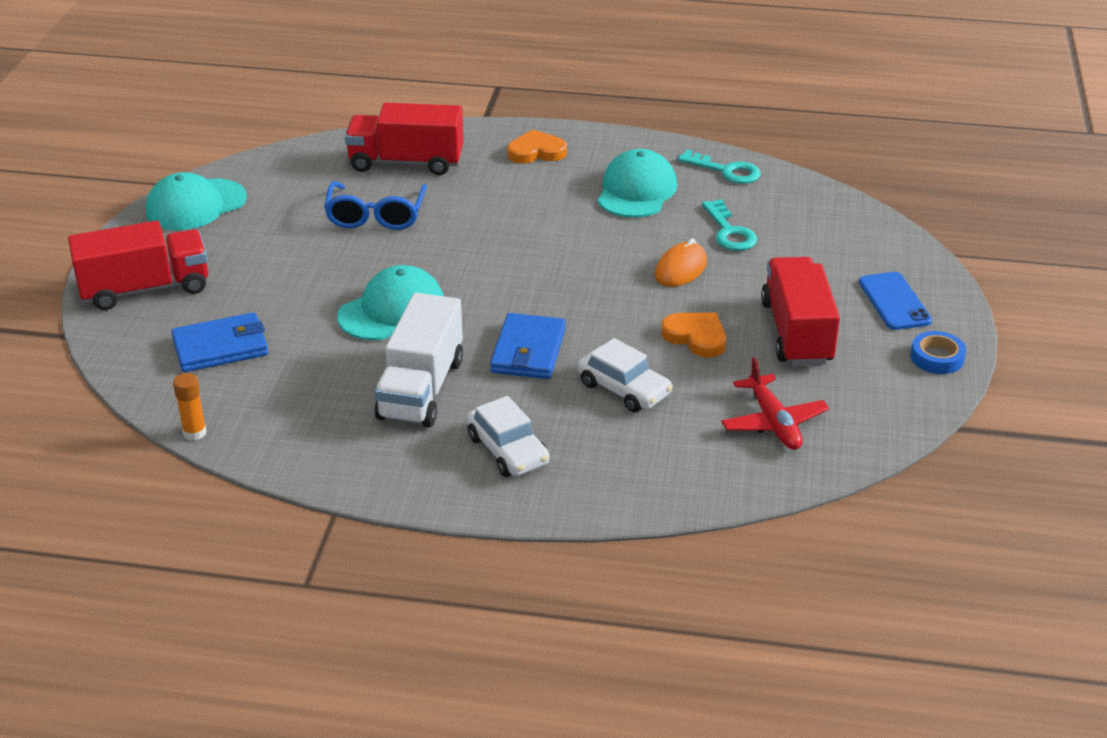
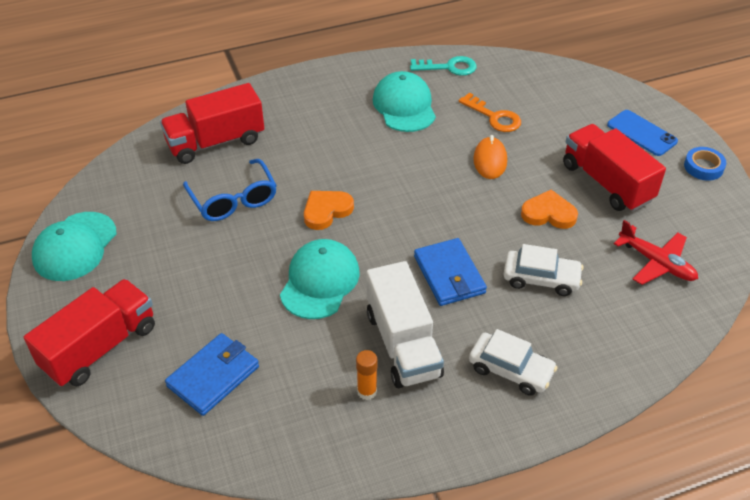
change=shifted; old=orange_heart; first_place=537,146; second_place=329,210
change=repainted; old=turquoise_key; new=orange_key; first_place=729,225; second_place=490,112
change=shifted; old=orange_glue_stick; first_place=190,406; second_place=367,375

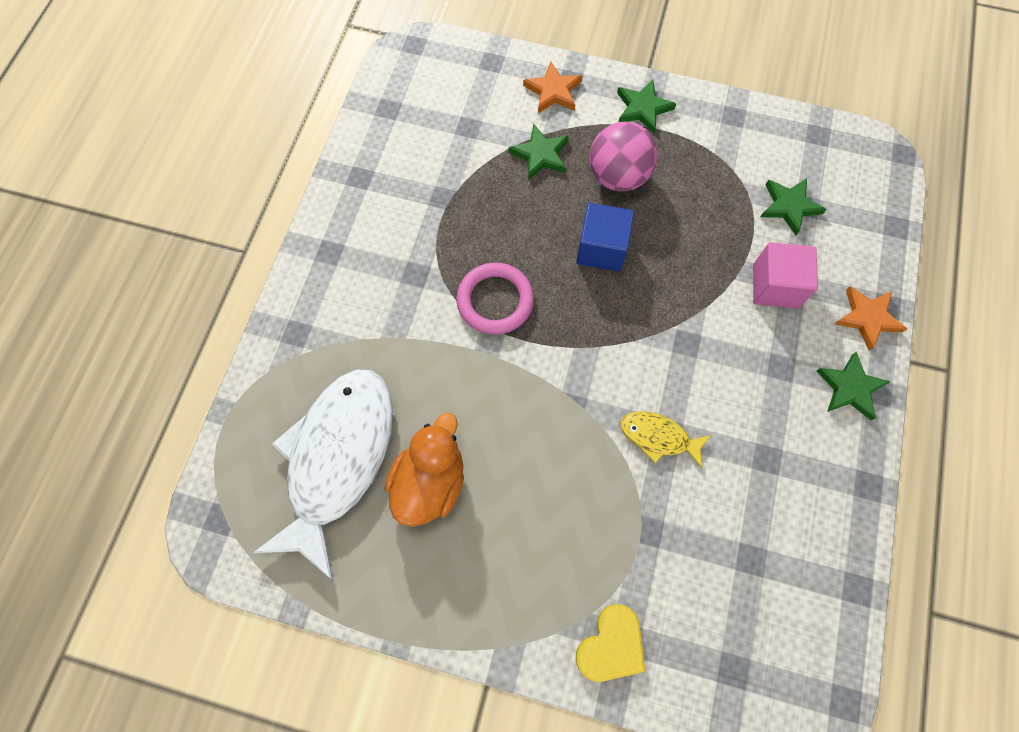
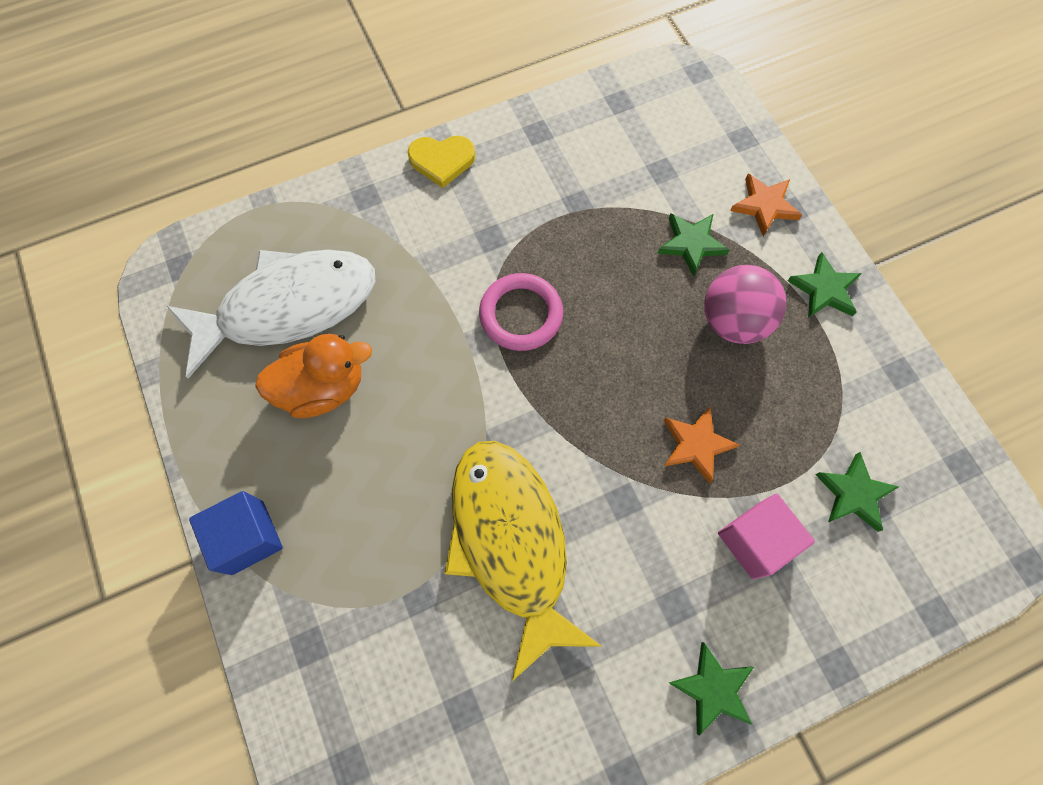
change=shifted; old=blue_cube; first_place=605,237; second_place=236,533
change=shifted; old=orange_star; first_place=871,318; second_place=701,444
change=scaled; old=yellow_fish; first_place=666,439; second_place=522,561; factor=2.26
change=shifted; old=yellow_heart; first_place=610,643; second_place=441,161

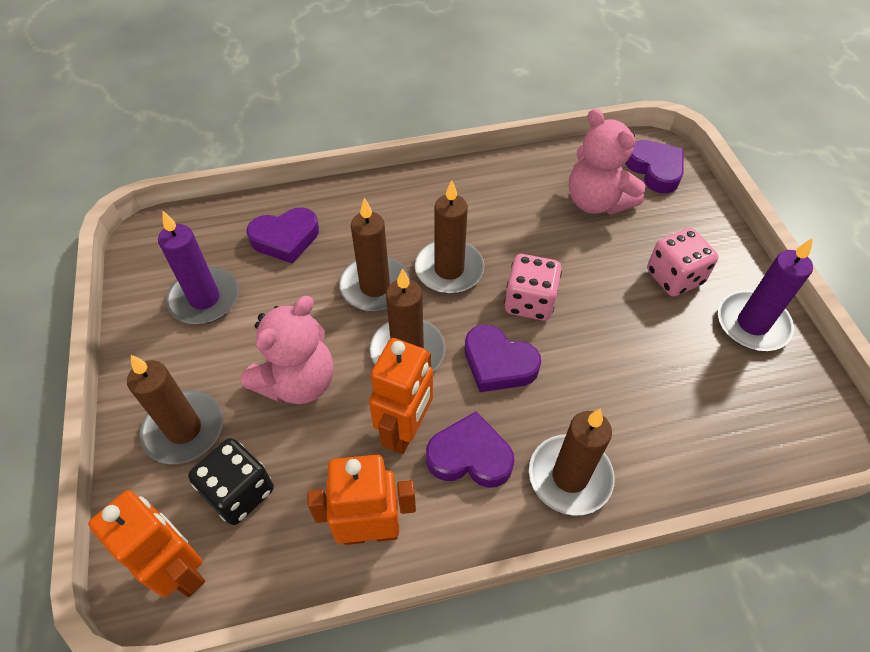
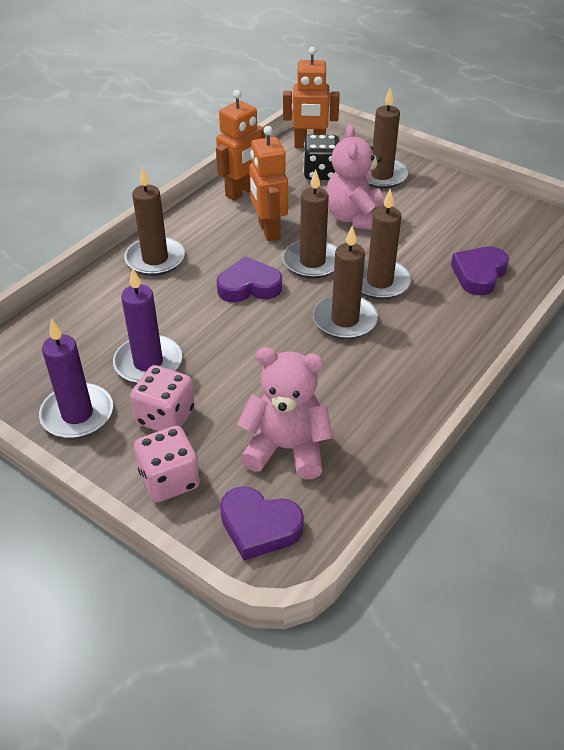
change=shifted; old=purple_candle; first_place=198,267; second_place=147,325
change=shifted; old=pink_dice; first_place=533,287; second_place=167,464
change=gone; old=purple_heart; first_place=470,449

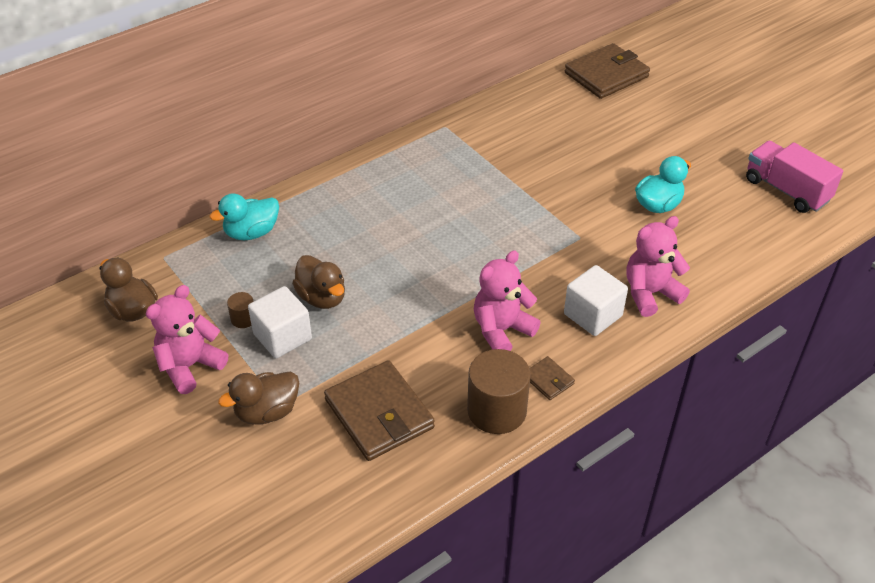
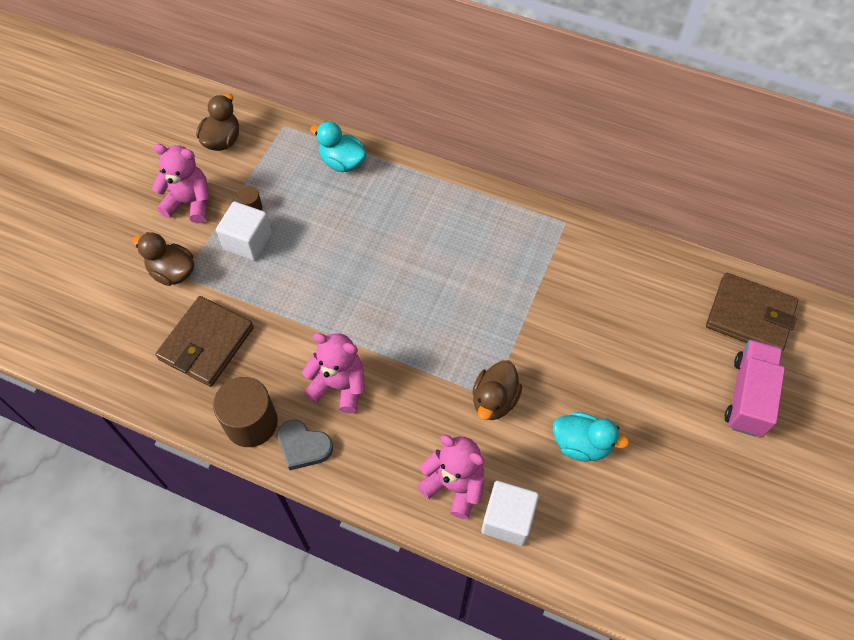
change=shifted; old=pink_truck; first_place=794,177; second_place=755,388
change=shifted; old=brown_duck; first_place=318,282; second_place=497,390
change=shifted; old=white_cube; first_place=596,300; second_place=510,513
change=swapped; old=brown_wallet; new=grey_heart; first_place=552,378; second_place=305,444

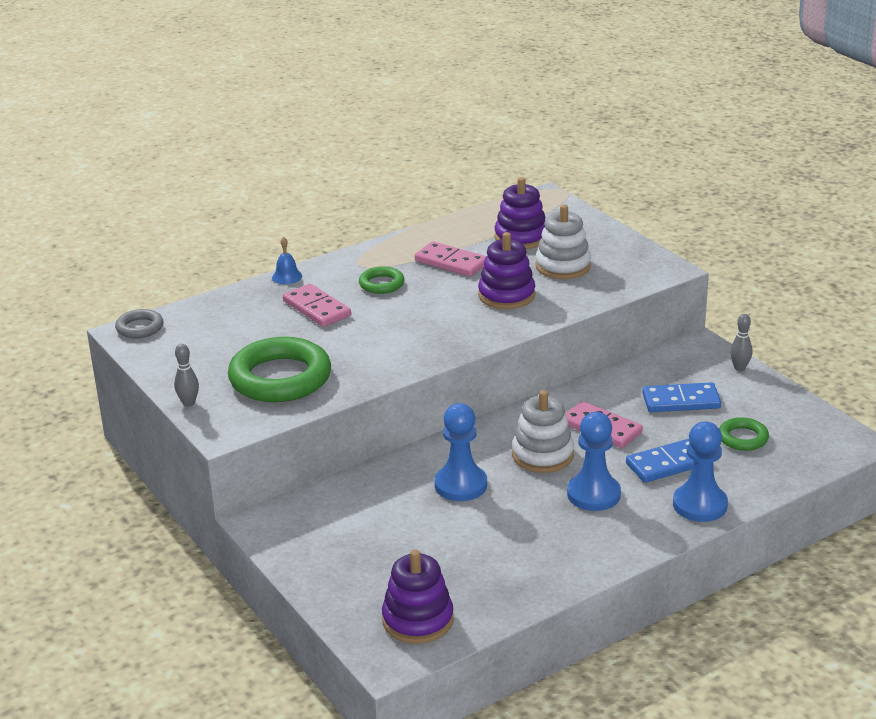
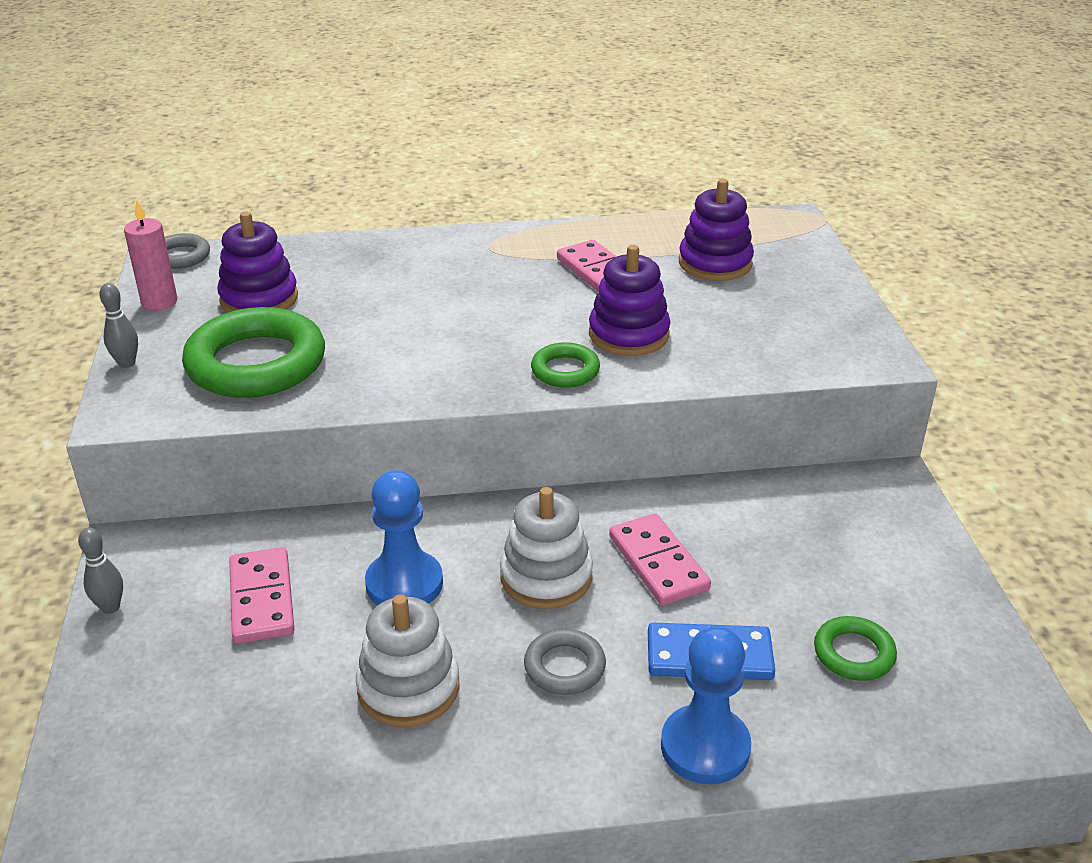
change=shifted; old=white_stacking_toy; first_place=563,241; second_place=408,660
change=gone; old=blue_bell; first_place=287,260
change=shifted; old=green_ring; first_place=381,280; second_place=565,364
change=shifted; old=pink_domino; first_place=317,305; second_place=262,595
change=shifted; old=grey_bowling_pin; first_place=741,342; second_place=100,571
change=gone; old=blue_domino; first_place=681,397
change=swapped; old=blue_pawn; new=grey_ring; first_place=594,461; second_place=565,662
change=shifted; old=purple_stacking_toy; first_place=418,596; second_place=257,262
change=new; new=pink_candle; second_place=150,255

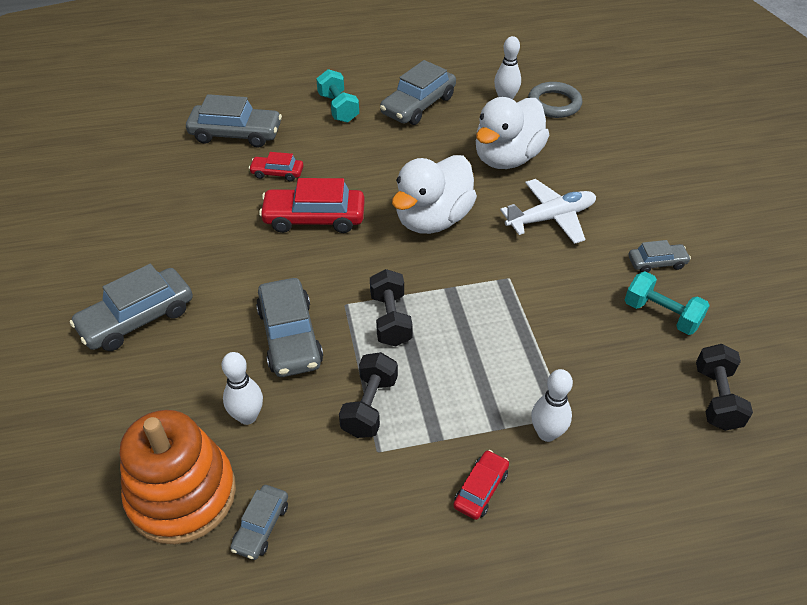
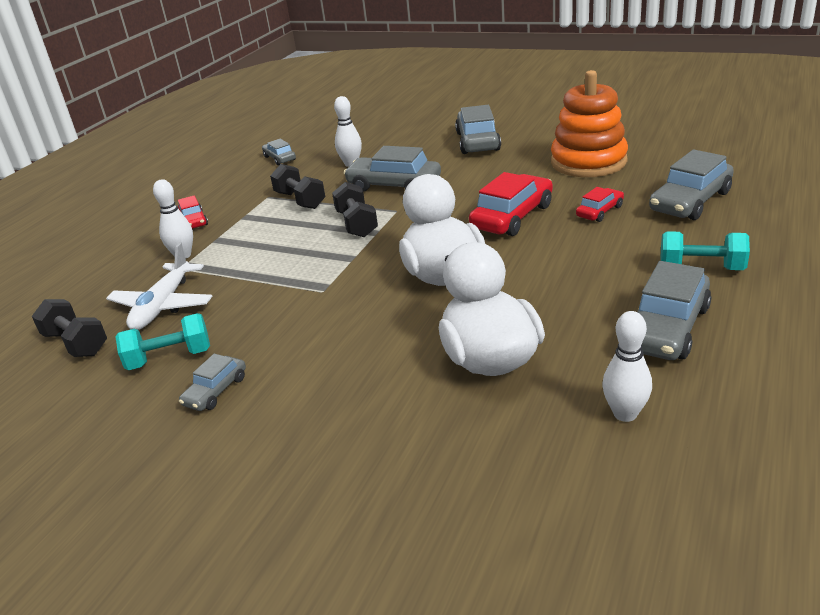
change=rotated; old=grey_car; first_place=418,92; second_place=674,310; degrees=-135
change=gone; old=grey_ring; first_place=555,100
change=shifted; old=white_plane; first_place=548,211; second_place=159,286
change=rotated; old=black_dumbbell; first_place=391,307; second_place=355,209; degrees=45
change=shifted; old=orange_stacking_toy; first_place=178,477; second_place=589,123

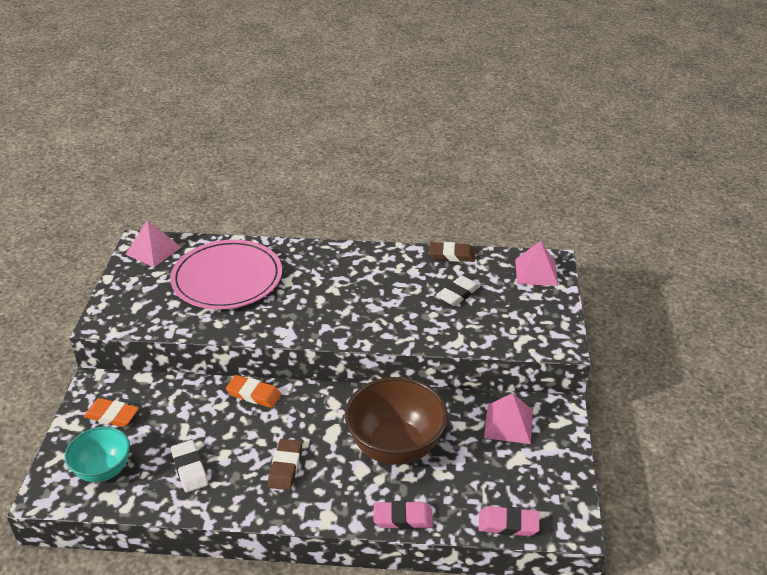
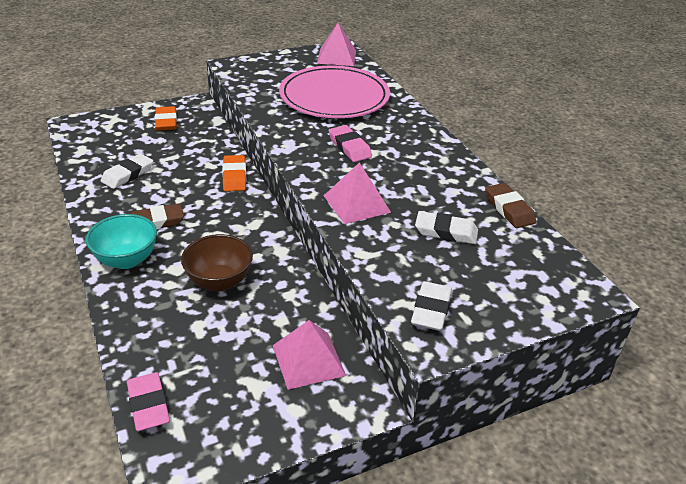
change=shifted; old=pink_pyramid; first_place=536,263; second_place=357,193
change=scaled; old=brown_bowl; first_place=396,421; second_place=217,262; factor=0.61
change=shifted; old=turquoise_bowl; first_place=97,454; second_place=121,241
change=shifted; old=pink_eraser; first_place=403,515; second_place=350,143
change=new; new=white_eraser; second_place=431,306

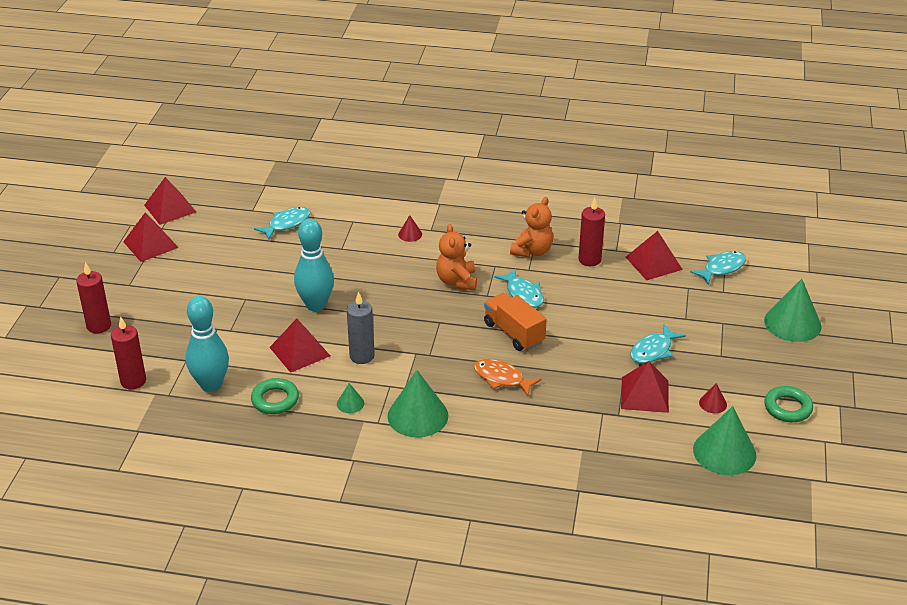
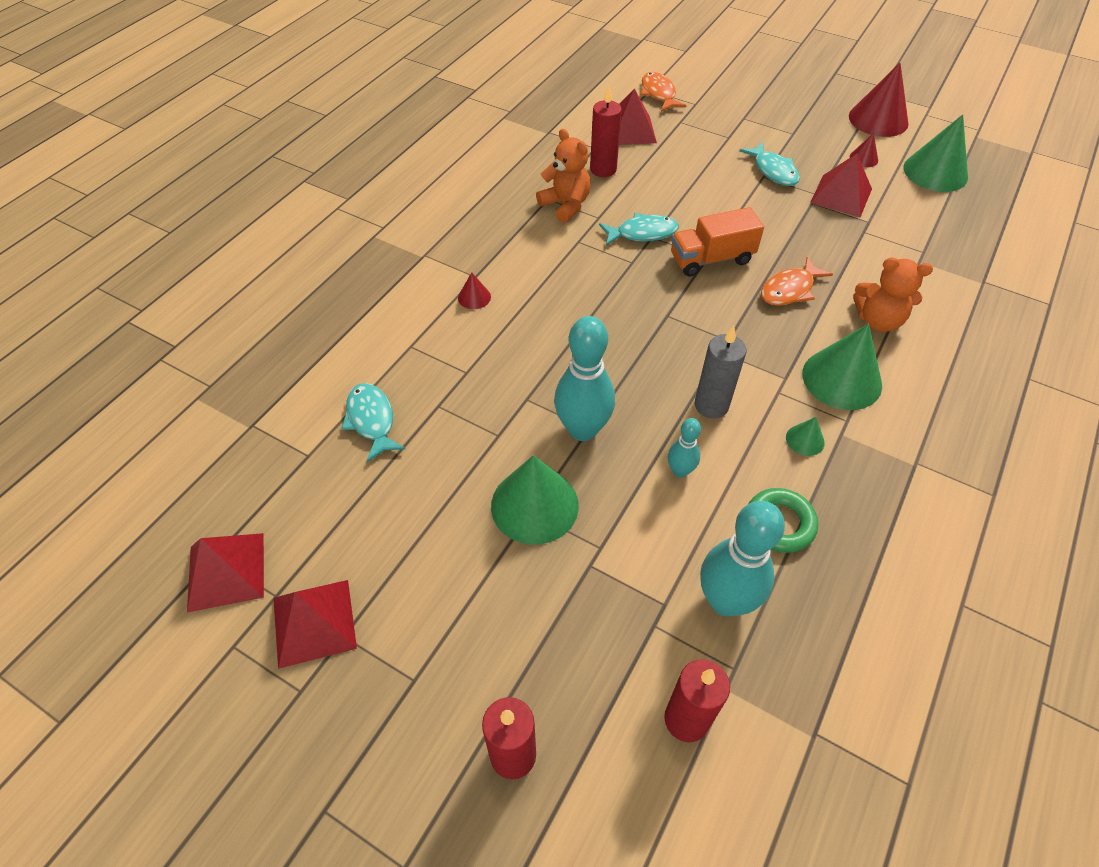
change=shifted; old=orange_teddy_bear; first_place=456,257; second_place=893,295
change=repainted; old=turquoise_fish; new=orange_fish; first_place=718,268; second_place=663,92
change=shifted; old=green_cone; first_place=792,310; second_place=535,500
change=swapped; old=red_pyramid; new=turquoise_bowling_pin; first_place=299,345; second_place=684,448
change=swapped; old=green_ring; new=red_cone; first_place=788,404; second_place=879,100

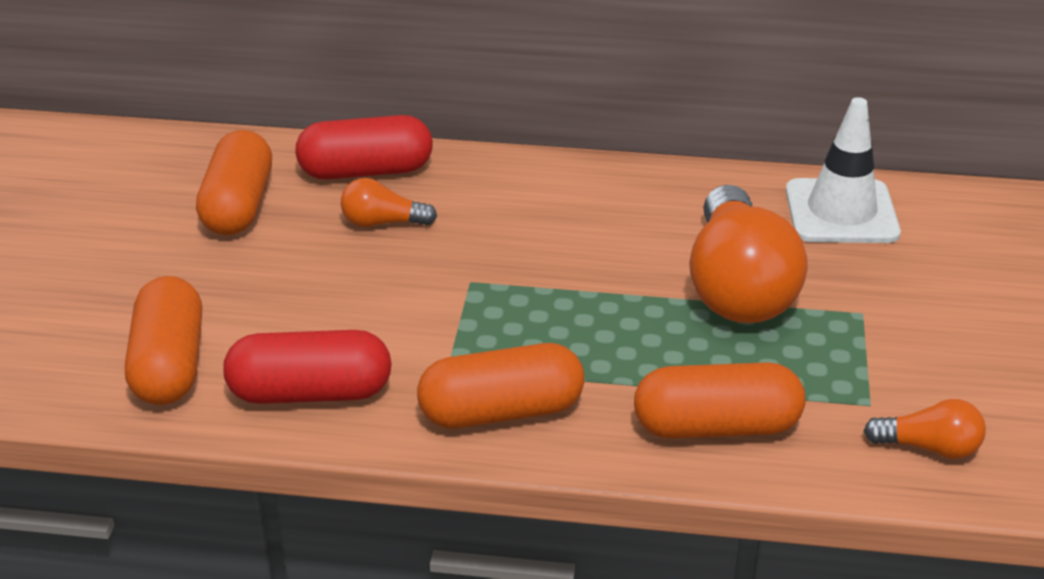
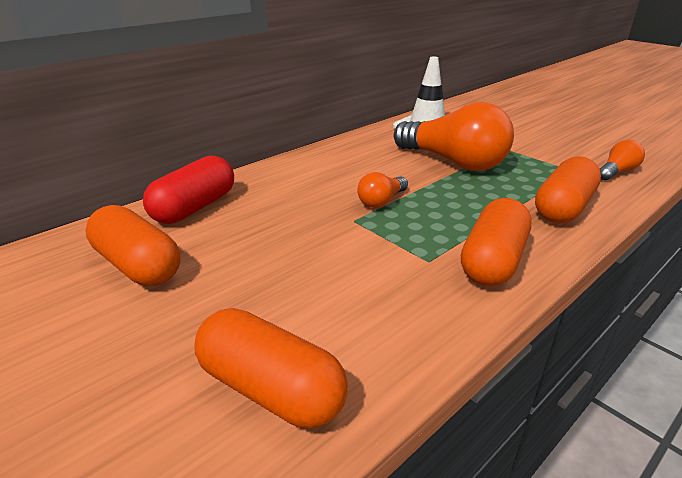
change=shifted; old=orange_light_bulb; first_place=389,202; second_place=382,190
change=gone; old=red_capsule; first_place=307,367

